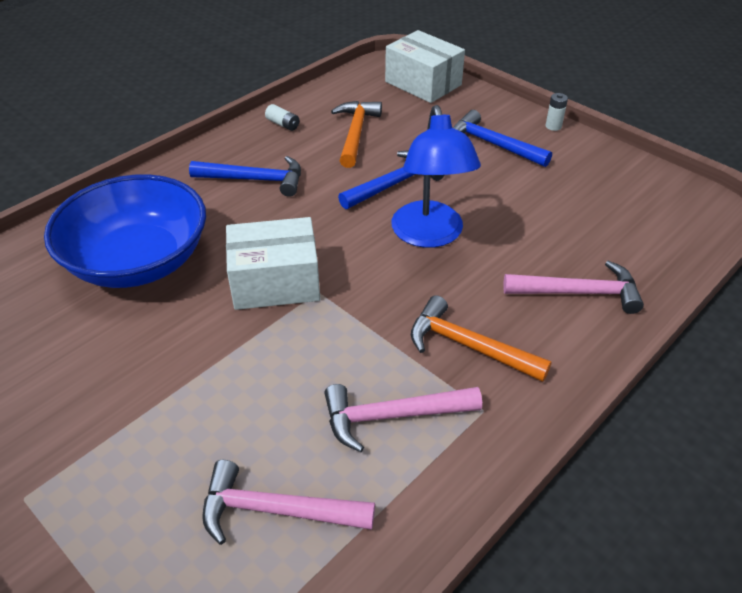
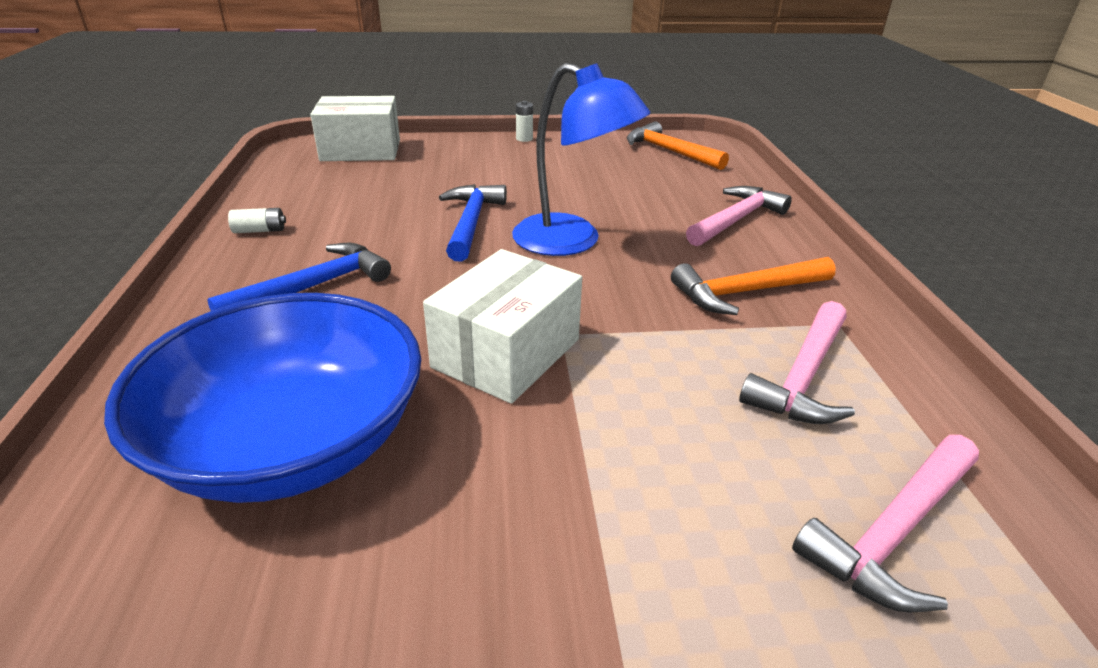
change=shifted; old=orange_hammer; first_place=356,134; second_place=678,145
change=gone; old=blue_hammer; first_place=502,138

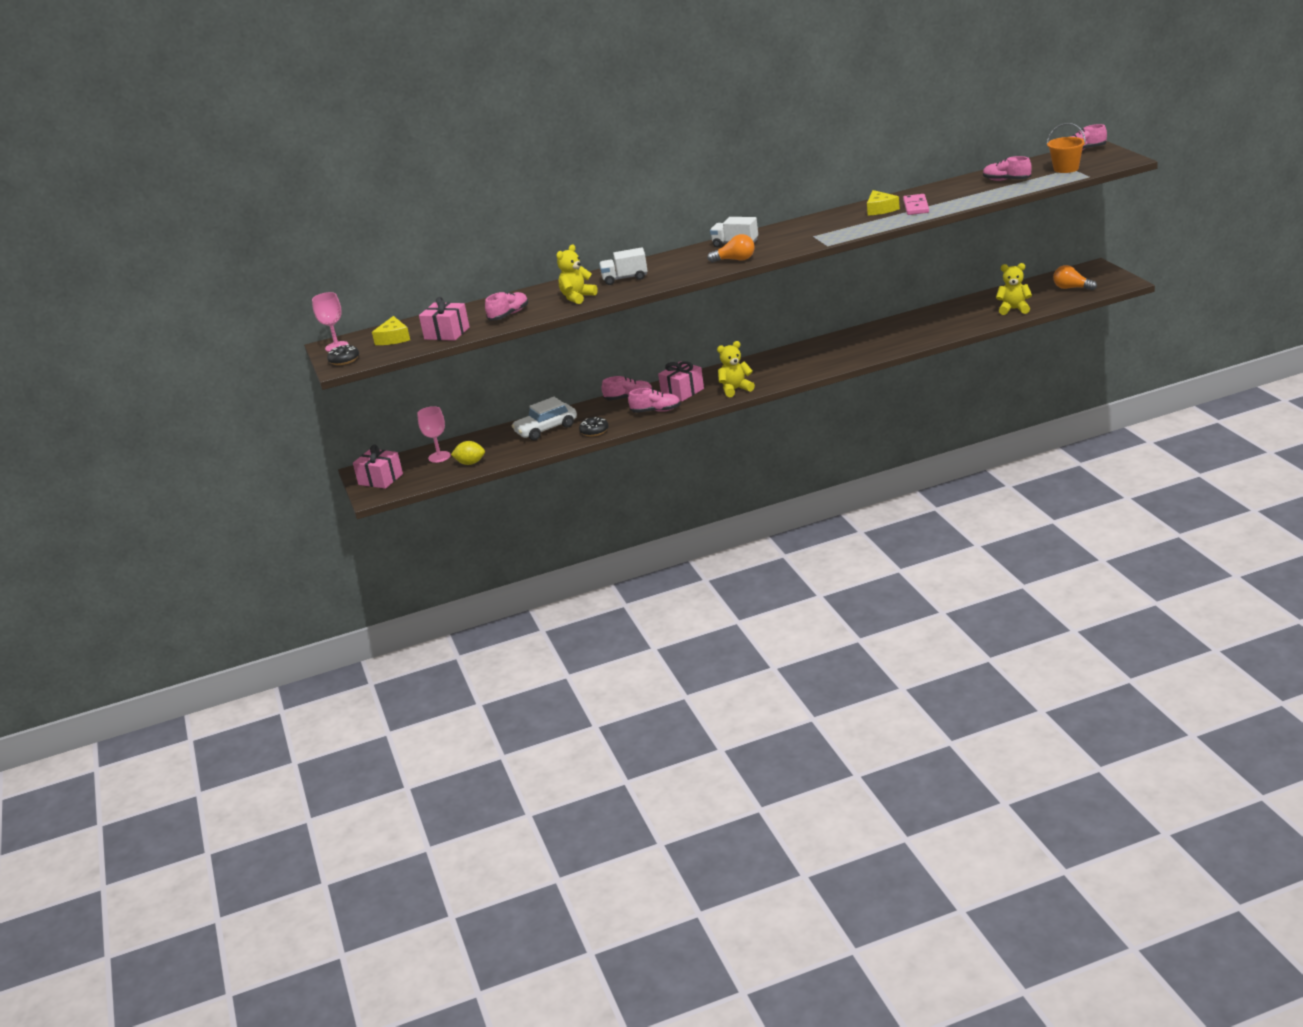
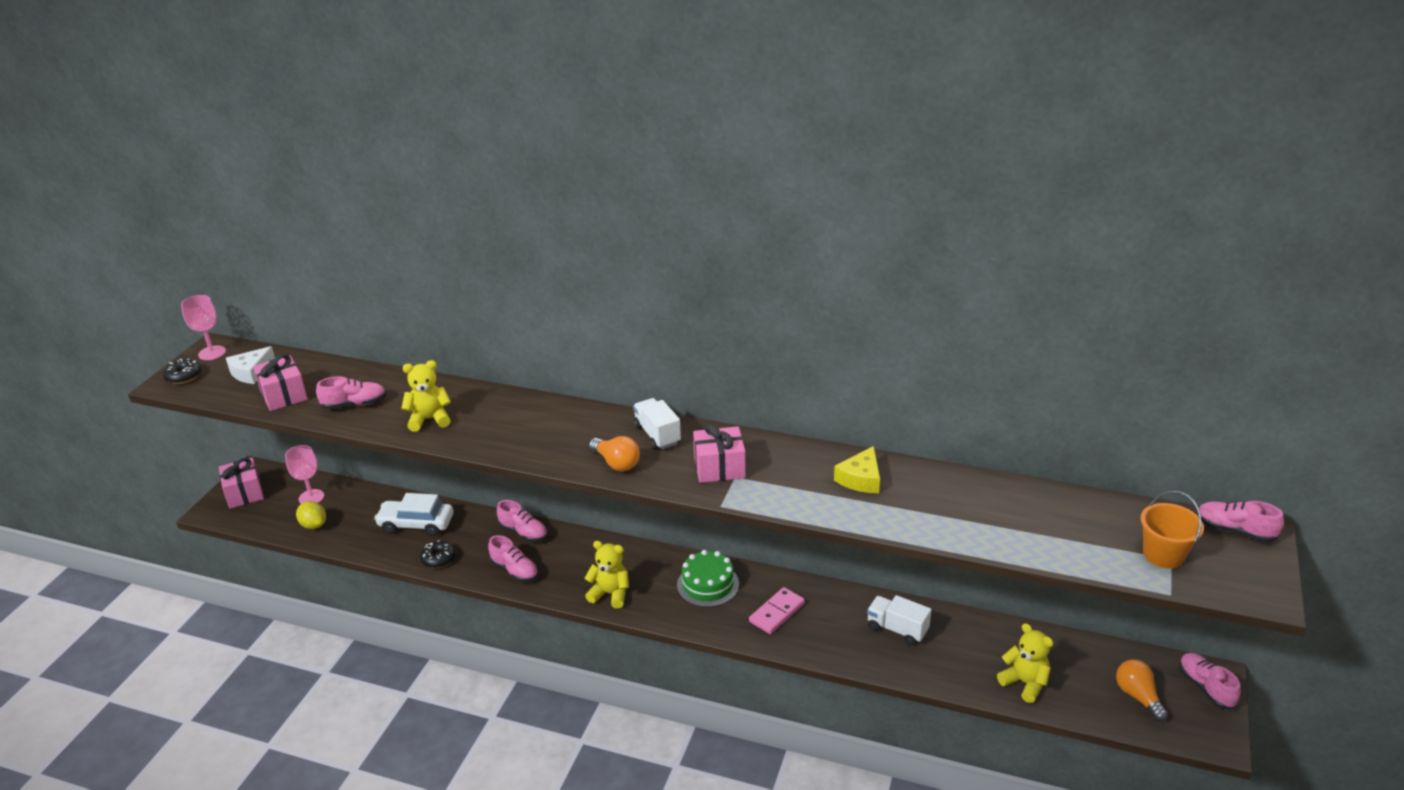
change=shifted; old=pink_shoe; first_place=1007,168; second_place=1210,681
change=shifted; old=pink_domino; first_place=916,204; second_place=777,610
change=shifted; old=white_truck; first_place=623,266; second_place=899,620
change=repainted; old=yellow_cheese; new=white_cheese; first_place=391,330; second_place=250,365
change=shifted; old=pink_gift; first_place=681,381; second_place=719,453
change=new; new=green_cake; second_place=708,578

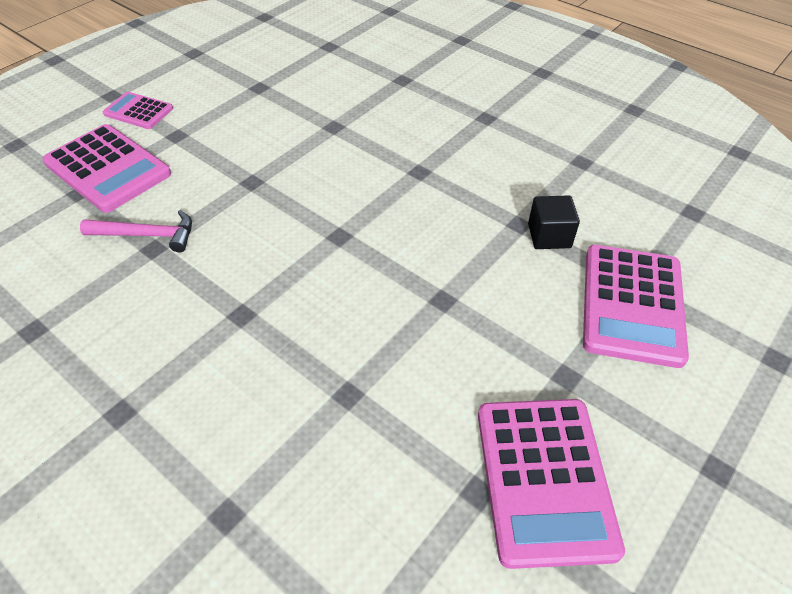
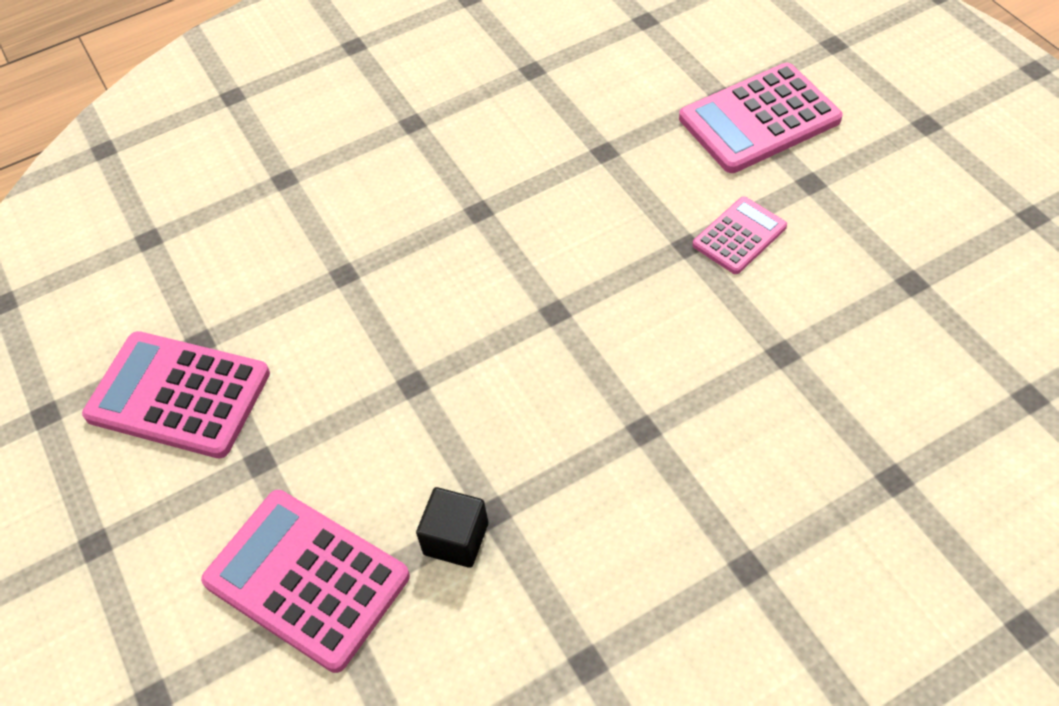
change=shifted; old=pink_calculator; first_place=138,110; second_place=740,235
change=gone; old=pink_hammer; first_place=136,231

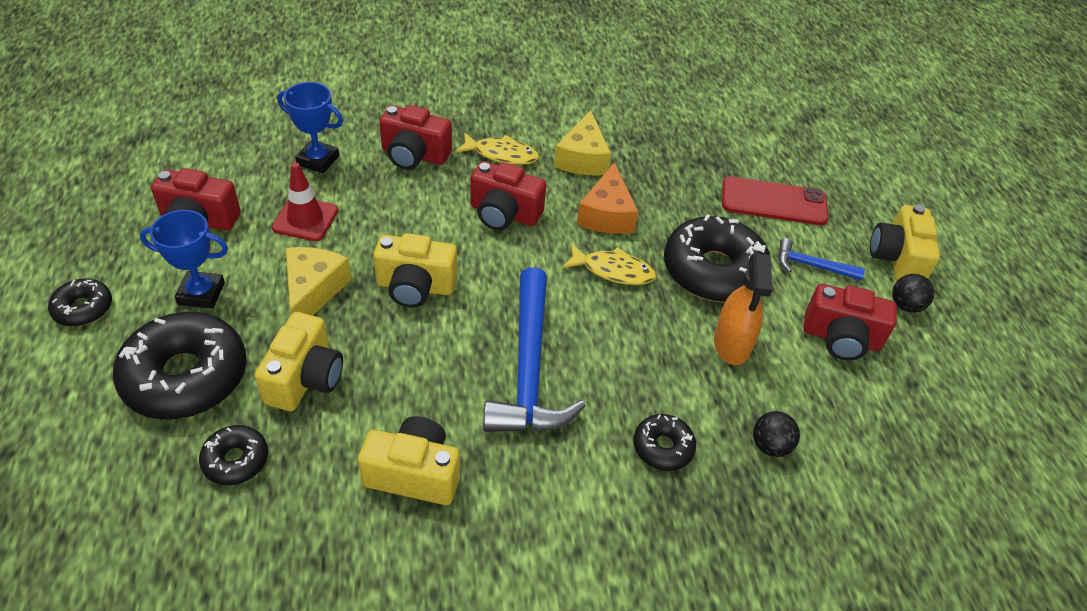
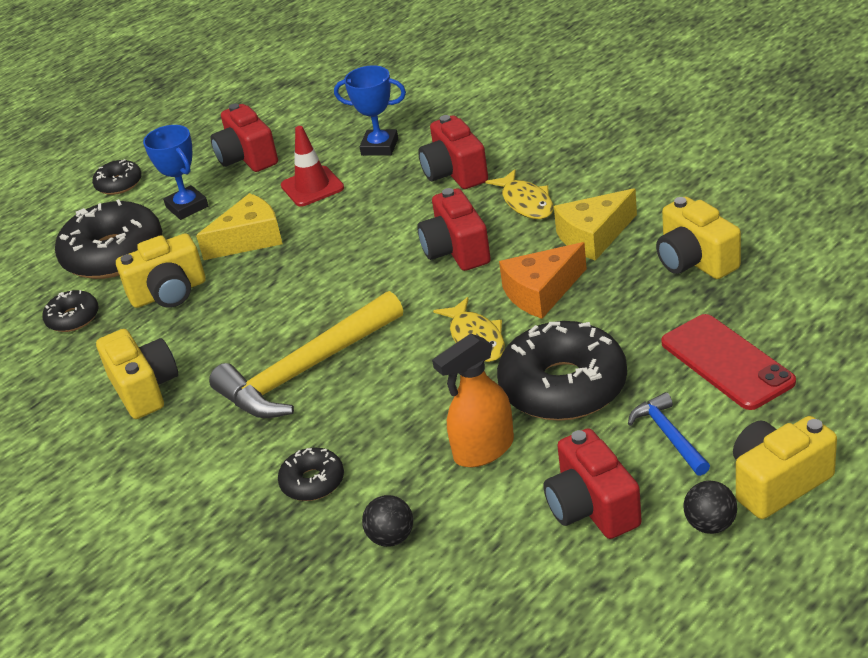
change=rotated; old=blue_trophy; first_place=310,128; second_place=370,110; degrees=-60
change=shifted; old=yellow_camera; first_place=415,270; second_place=698,237
change=repainted; old=blue_hammer; new=yellow_hammer; first_place=534,349; second_place=306,354

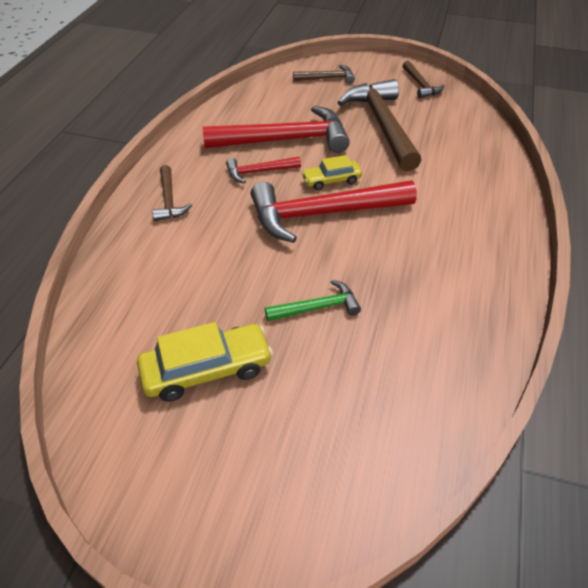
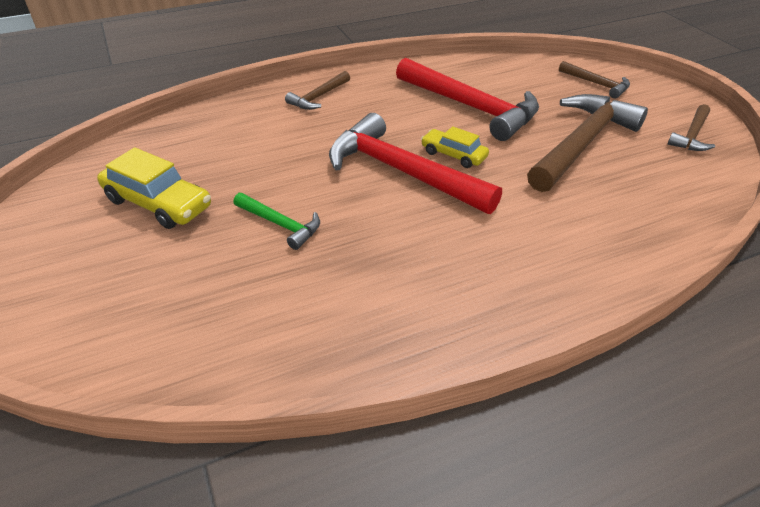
change=gone; old=red_hammer; first_place=263,170

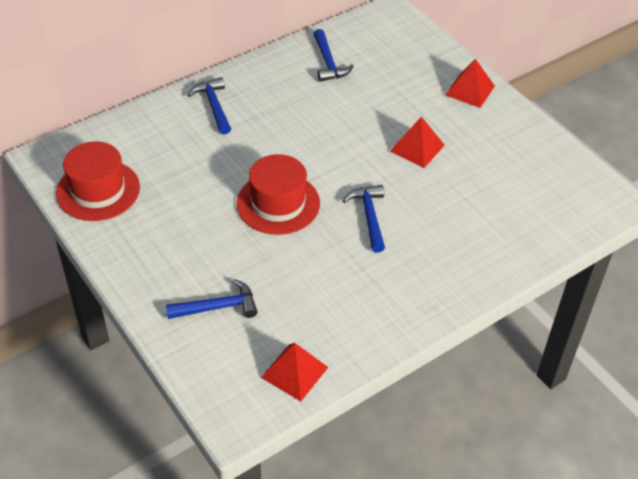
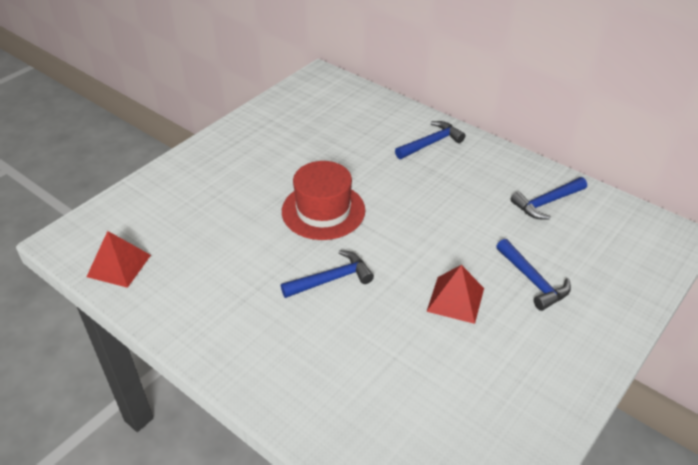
change=gone; old=red_pyramid; first_place=470,83
change=gone; old=red_hat; first_place=98,181
change=shifted; old=blue_hammer; first_place=212,299; second_place=533,275

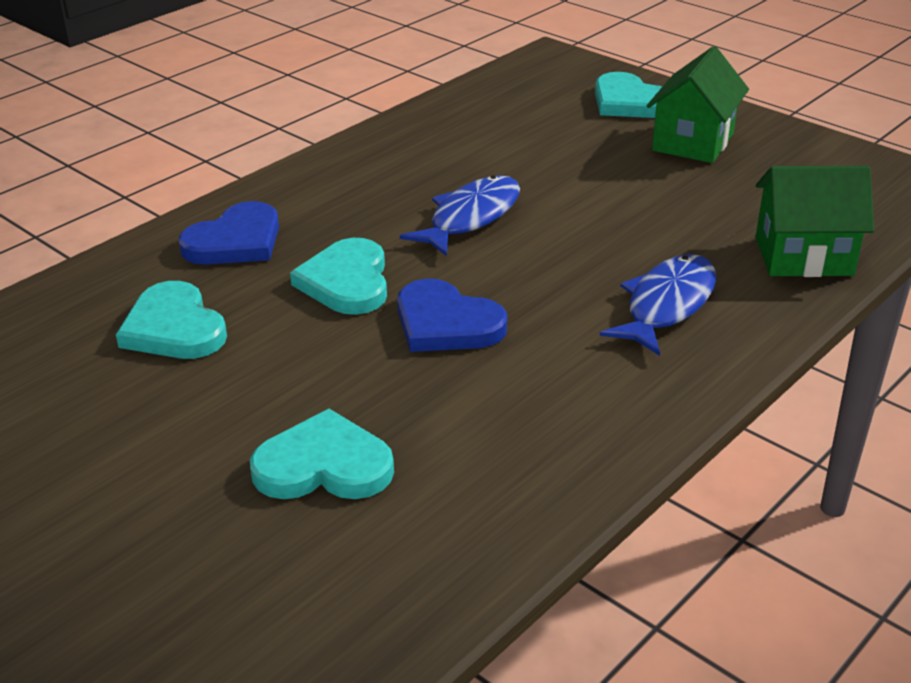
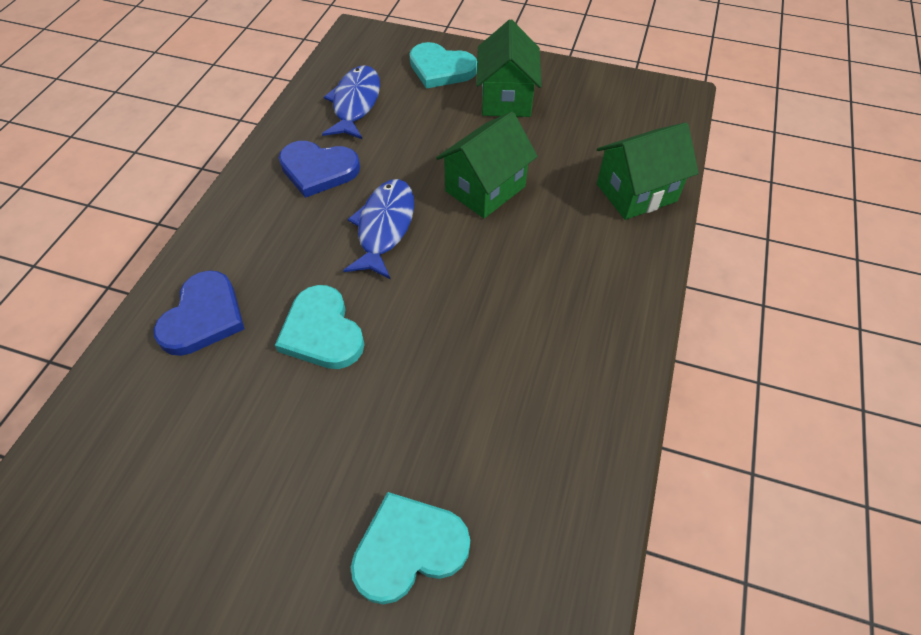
change=shifted; old=blue_fish; first_place=658,305; second_place=351,102
change=shifted; old=blue_heart; first_place=452,315; second_place=319,169
change=gone; old=turquoise_heart; first_place=171,320
change=new; new=green_house; second_place=487,165

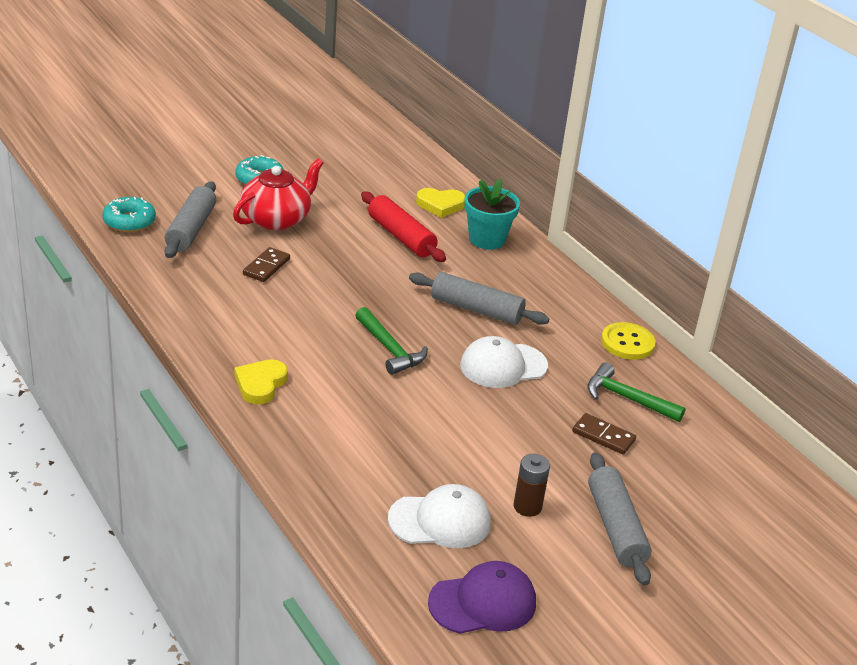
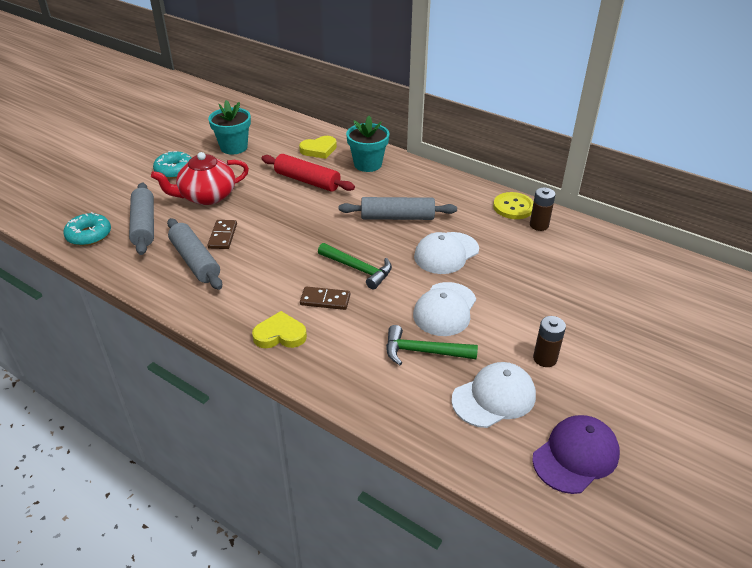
change=rotated; old=red_teapot; first_place=278,194; second_place=200,178; degrees=-135
change=rotated; old=yellow_heart; first_place=261,381; second_place=279,329; degrees=90
change=shifted; old=green_hammer; first_place=636,392; second_place=432,345
change=shifted; old=brown_domino; first_place=604,434; second_place=325,298
change=shifted; old=grey_rolling_pin; first_place=620,519; second_place=194,254
change=new; new=turquoise_flower_pot; second_place=229,127
change=new; new=brown_battery; second_place=543,209
change=new; new=white_cap; second_place=444,309

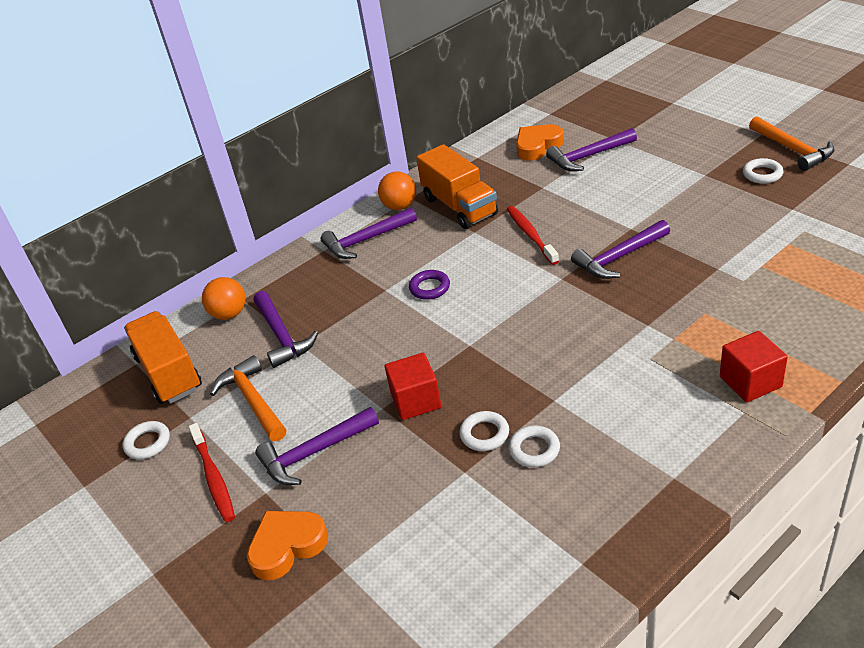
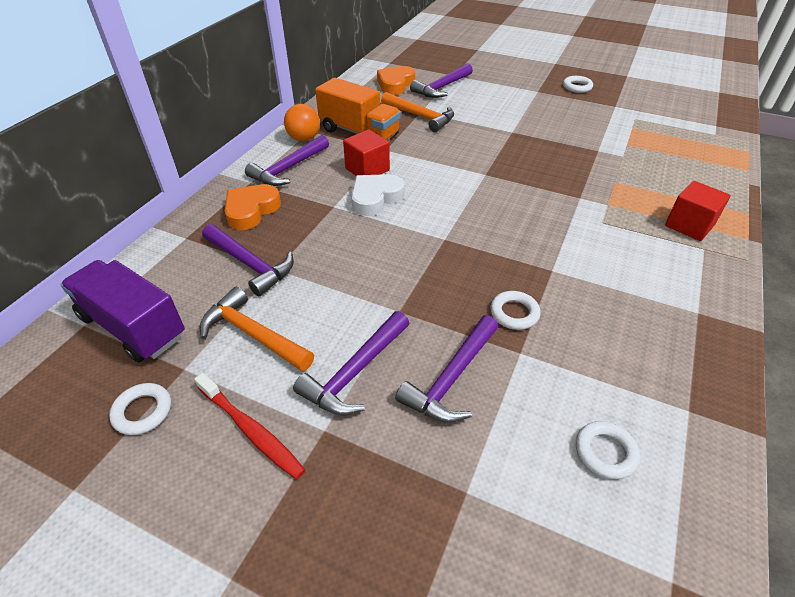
change=shifted; old=orange_hammer; first_place=792,143; second_place=417,112
change=gone; old=red_toothbrush; first_place=533,235
change=shifted; old=purple_hammer; first_place=620,249; second_place=447,369
change=swapped; old=purple_ring; new=white_heart; first_place=429,285; second_place=378,195
change=gone; old=orange_ball; first_place=223,298
change=repainted; old=orange_truck; new=purple_truck; first_place=163,357; second_place=122,311
change=shifted; old=red_cube; first_place=413,386; second_place=366,152
change=shifted; old=white_ring; first_place=534,446; second_place=608,450
change=shifted; old=orange_heart; first_place=287,545; second_place=253,207

